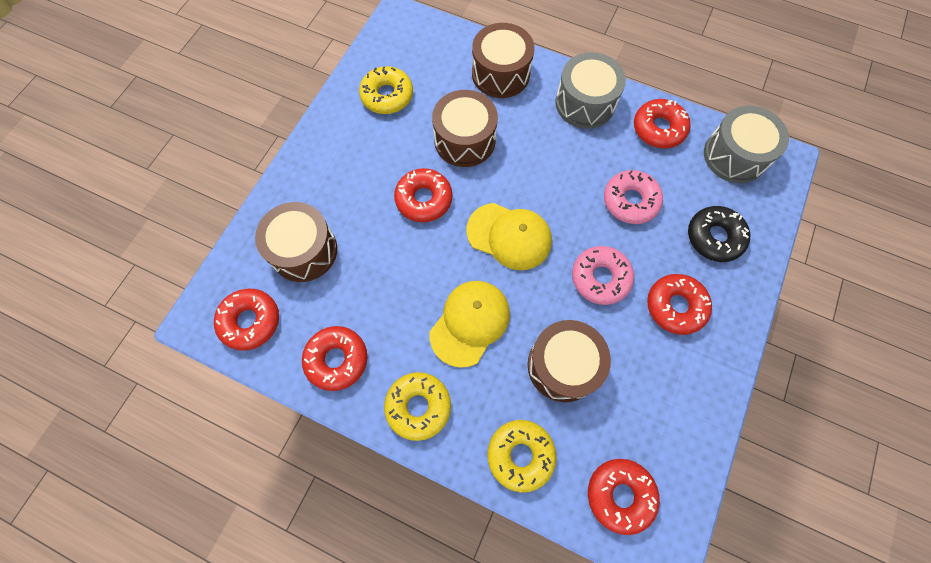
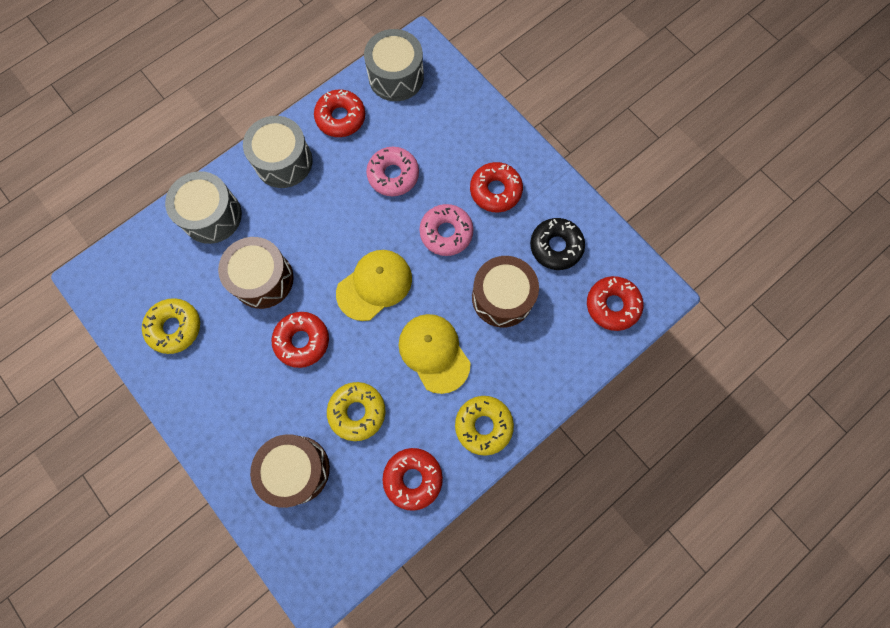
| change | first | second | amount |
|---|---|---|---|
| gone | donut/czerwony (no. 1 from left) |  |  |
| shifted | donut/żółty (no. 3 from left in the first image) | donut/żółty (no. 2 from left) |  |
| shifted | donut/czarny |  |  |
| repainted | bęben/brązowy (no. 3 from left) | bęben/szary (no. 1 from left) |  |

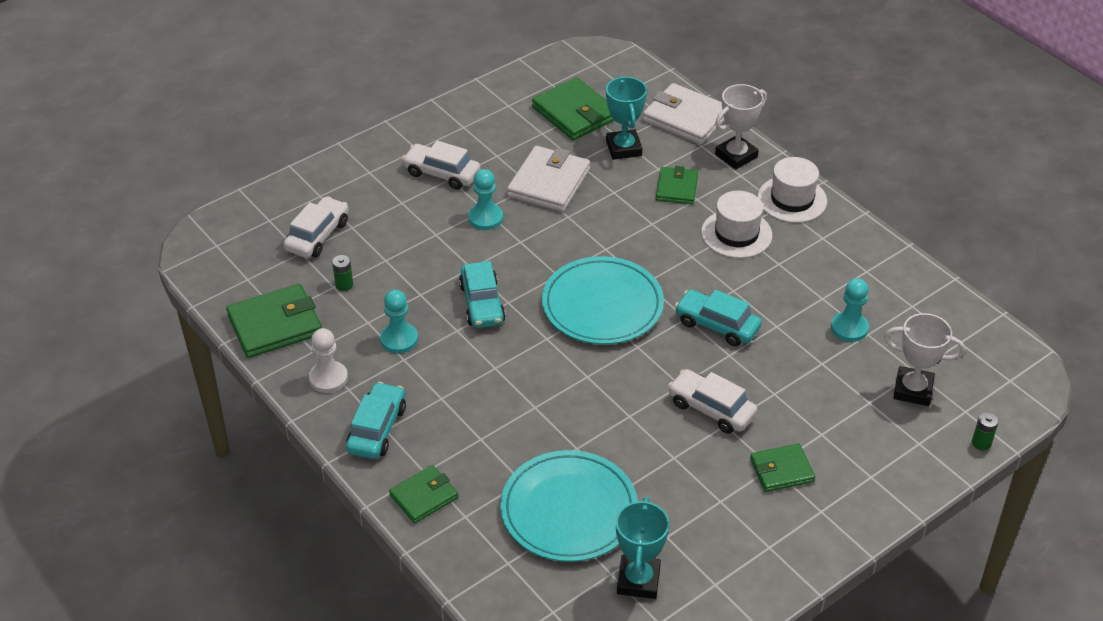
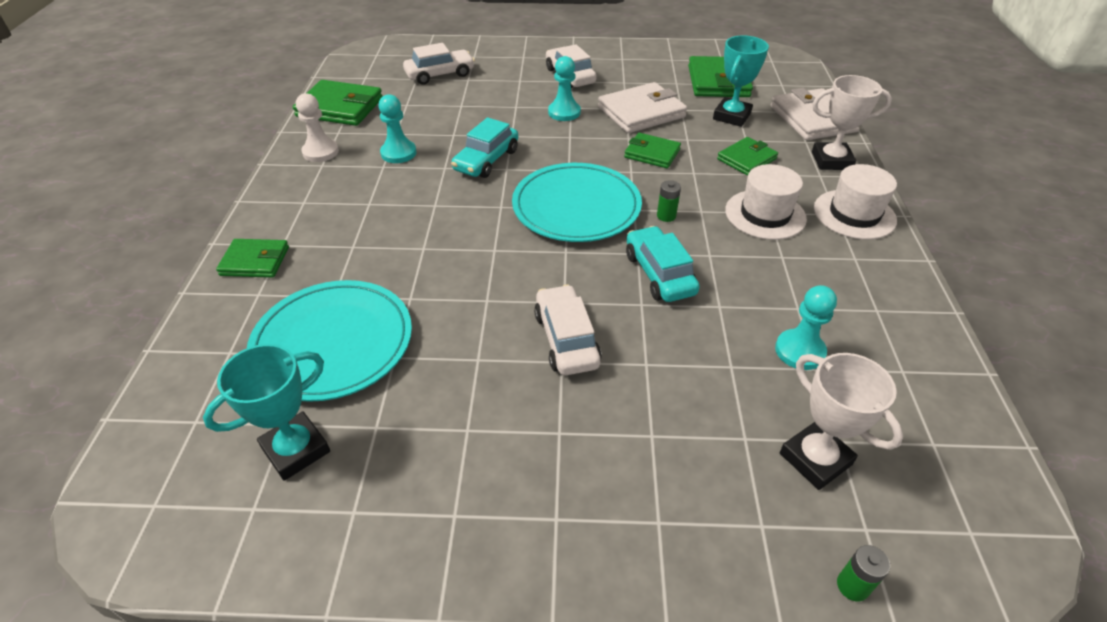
| change | first | second | amount |
|---|---|---|---|
| gone | samochód/turkusowy (no. 1 from left) |  |  |
| shifted | bateria/zielony (no. 1 from left) |  |  |
| shifted | portfel/zielony (no. 5 from left in the first image) | portfel/zielony (no. 3 from left) |  |

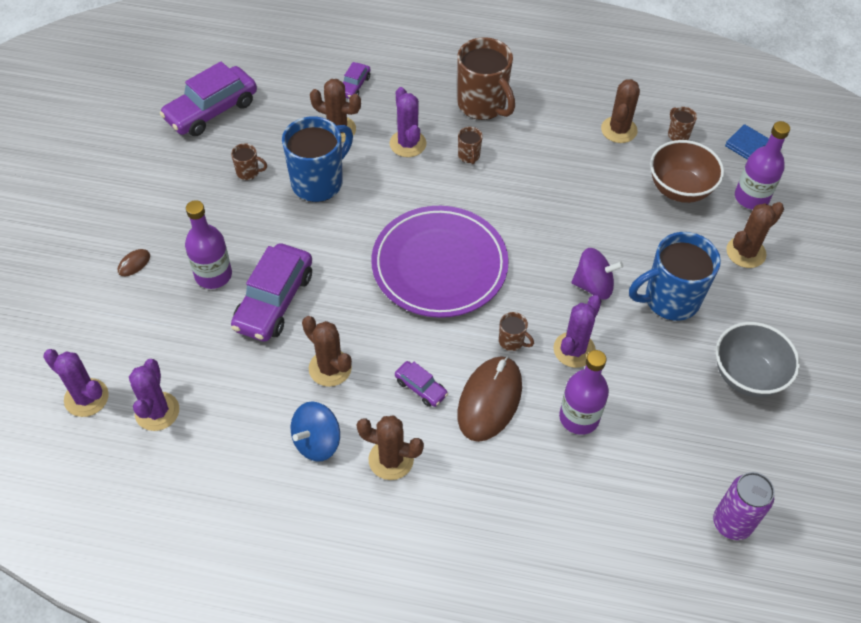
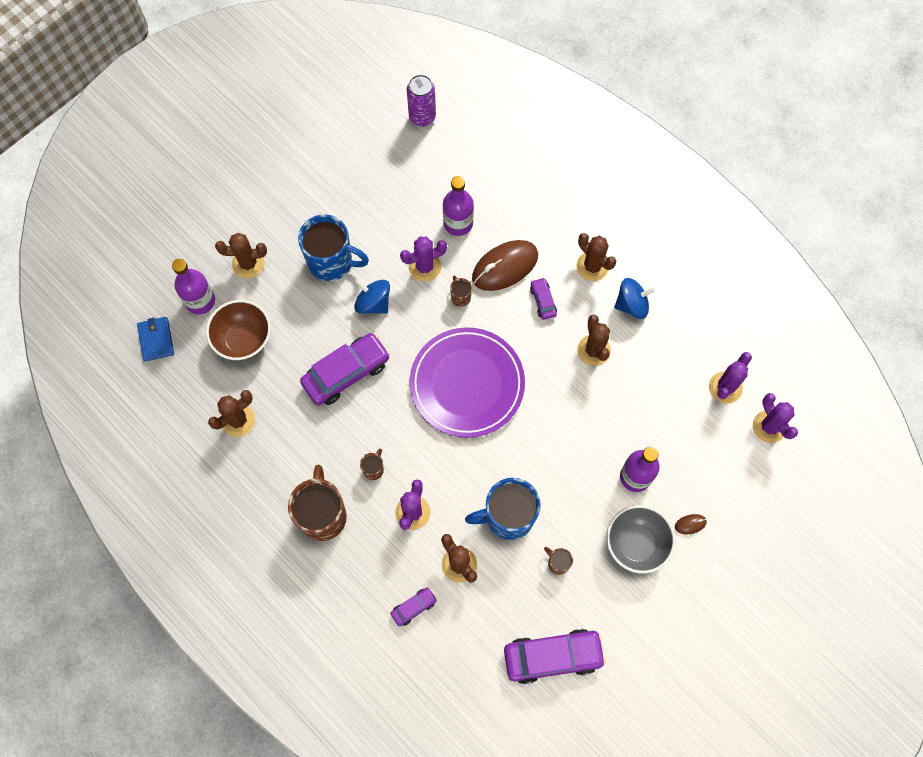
| change | first | second | amount |
|---|---|---|---|
| gone | kubek/brązowy (no. 5 from left) |  |  |
| shifted | samochód/fioletowy (no. 2 from left in the first image) | samochód/fioletowy (no. 1 from left) |  |
| shifted | miska/szary |  |  |
| repainted | bączek/fioletowy | bączek/niebieski (no. 1 from left) |  |

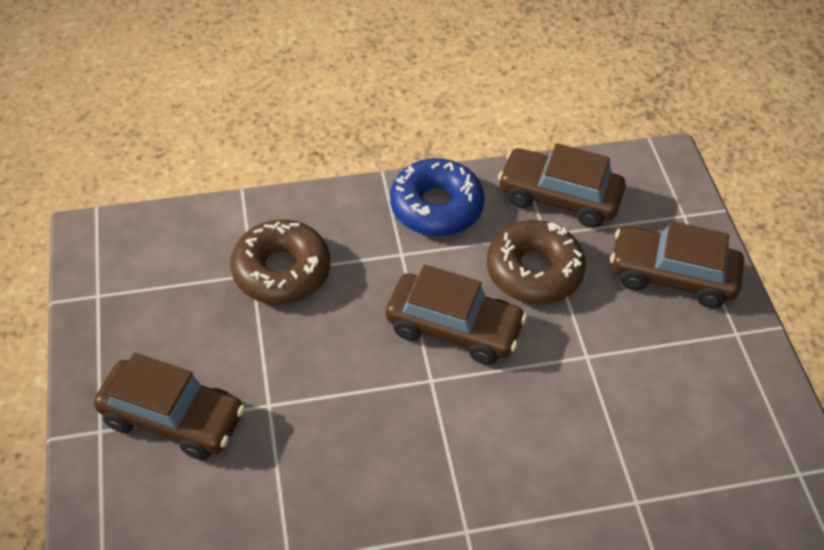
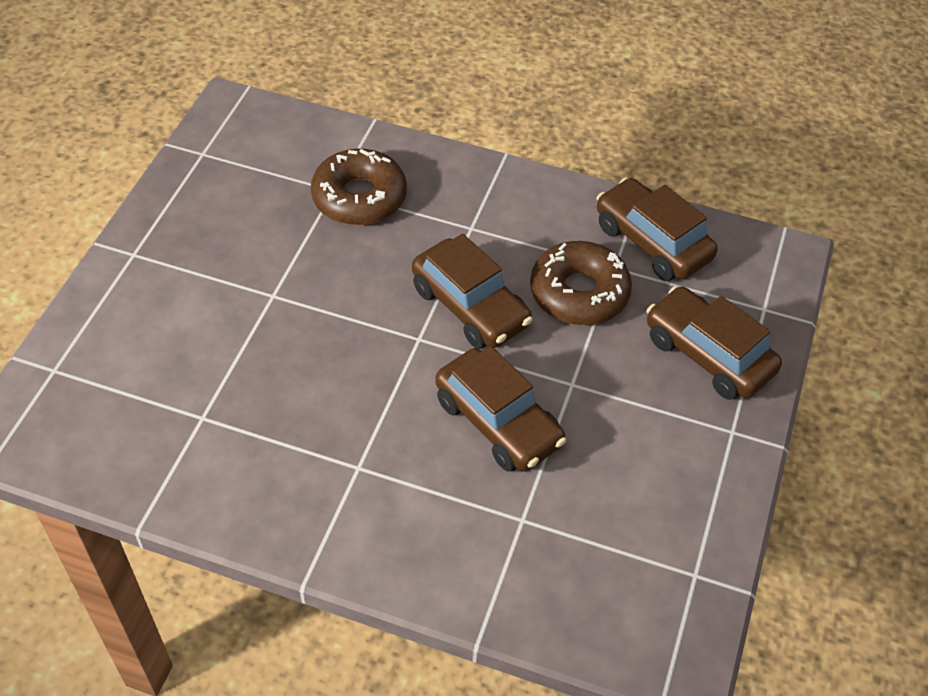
| change | first | second | amount |
|---|---|---|---|
| gone | donut/niebieski |  |  |
| shifted | samochód/brązowy (no. 1 from left in the first image) | samochód/brązowy (no. 2 from left) |  |

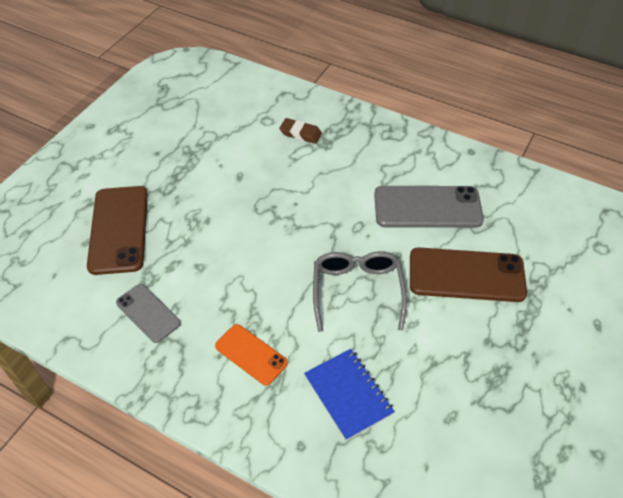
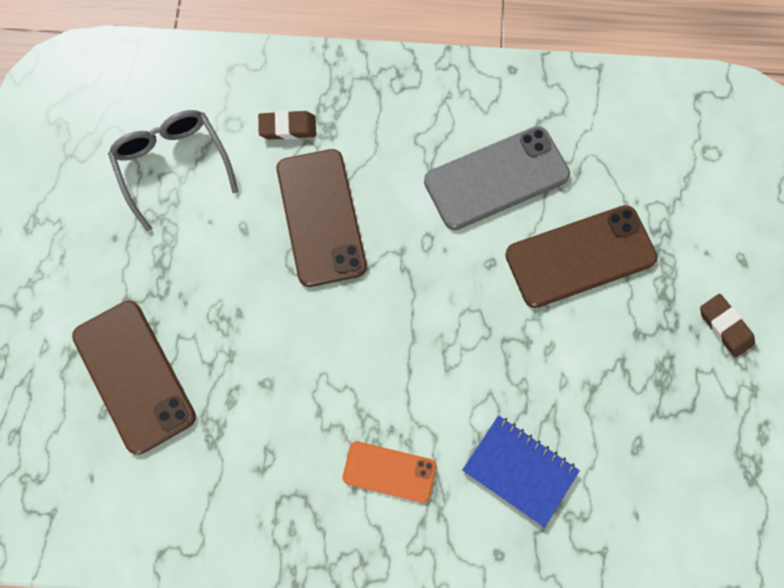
| change | first | second | amount |
|---|---|---|---|
| gone | telefon/szary (no. 1 from left) |  |  |
| new |  | telefon/brązowy (no. 2 from left) |  |
| new |  | gumka do mazania/brązowy (no. 2 from left) |  |
| shifted | okulary/szary |  |  |

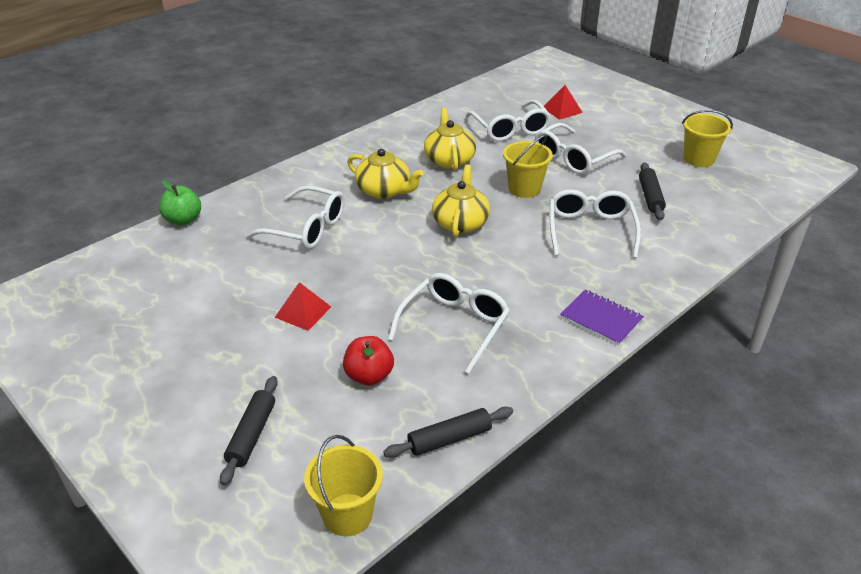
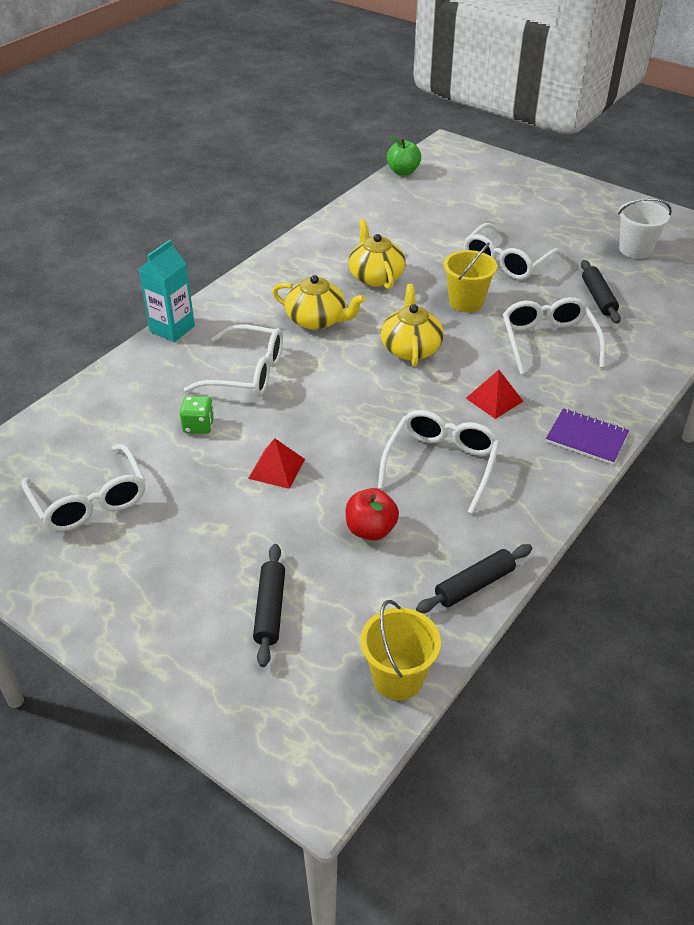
| change | first | second | amount |
|---|---|---|---|
| new |  | karton mleka/turkusowy |  |
| new |  | kostka do gry/zielony |  |
| shifted | jabłko/zielony |  |  |
| shifted | okulary/biały (no. 3 from left in the first image) | okulary/biały (no. 1 from left) |  |
| shifted | piramida/czerwony (no. 2 from left) |  |  |
| repainted | wiadro/żółty (no. 3 from left) | wiadro/biały |  |

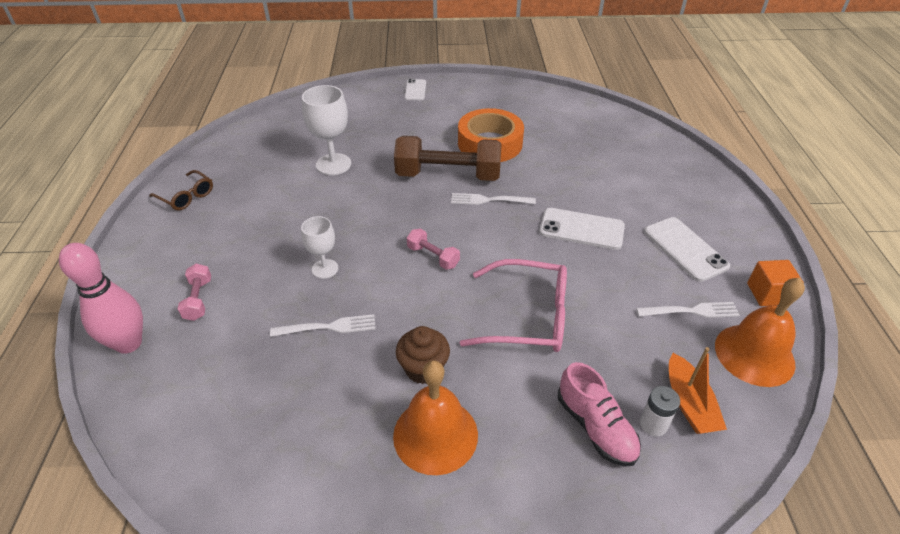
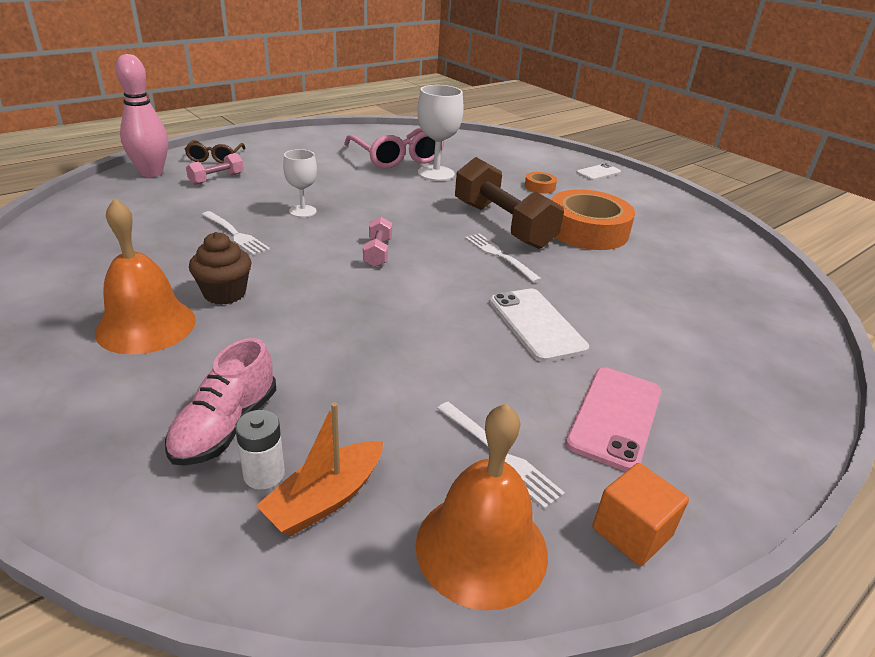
| change | first | second | amount |
|---|---|---|---|
| new |  | taśma klejąca/pomarańczowy (no. 1 from left) |  |
| shifted | okulary/brązowy |  |  |
| shifted | okulary/różowy |  |  |
| repainted | telefon/biały (no. 3 from left) | telefon/różowy |  |

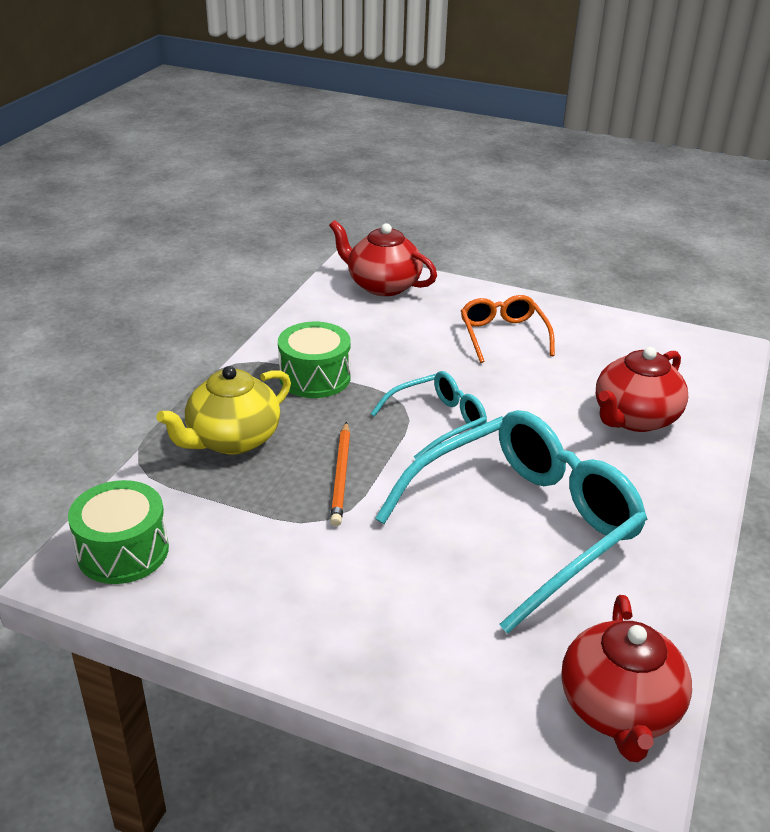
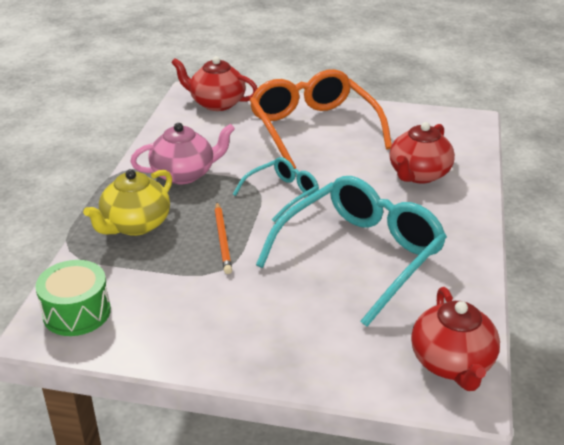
| change | first | second | amount |
|---|---|---|---|
| swapped | bęben/zielony (no. 2 from left) | imbryk/różowy |  |
| scaled | okulary/pomarańczowy |  | x1.93 |

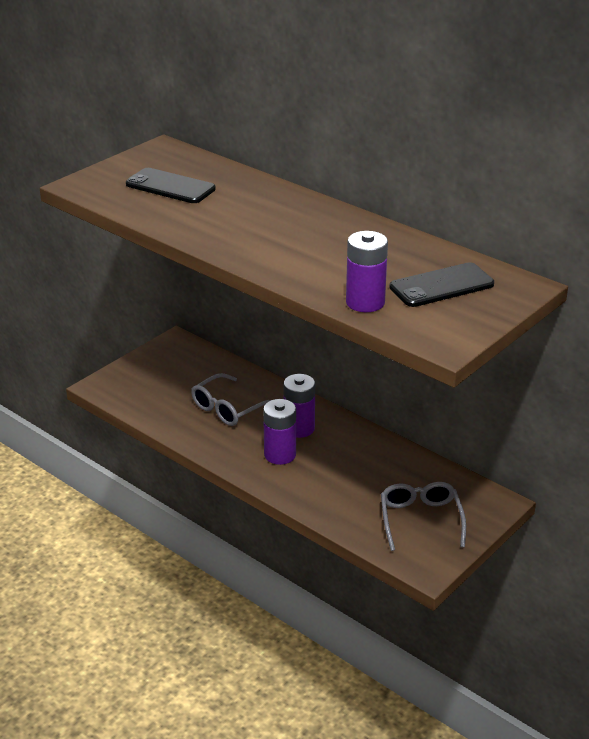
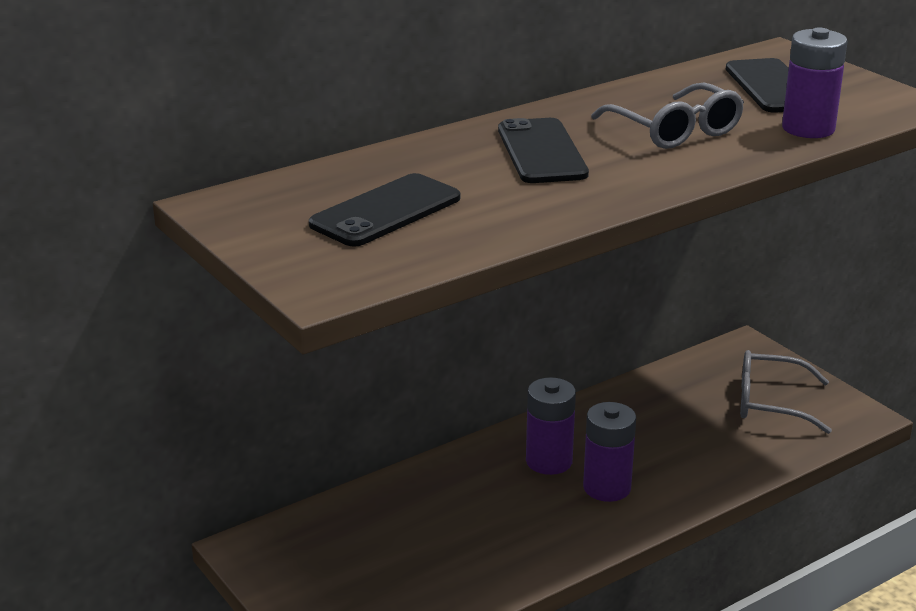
| change | first | second | amount |
|---|---|---|---|
| new |  | telefon/czarny (no. 2 from left) |  |
| shifted | okulary/szary (no. 1 from left) |  |  |

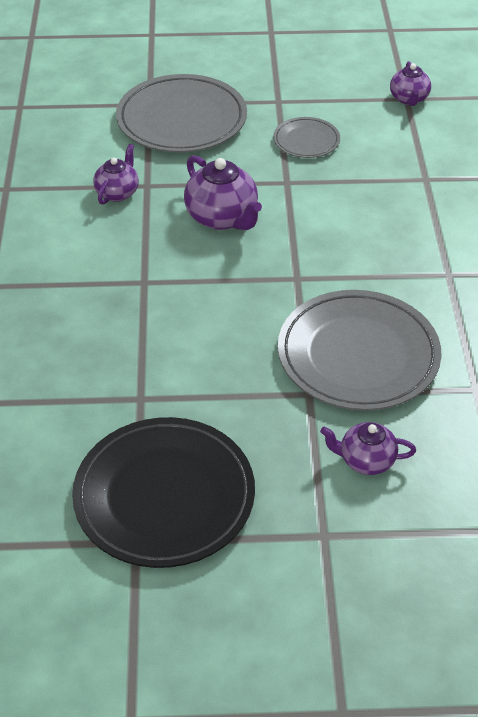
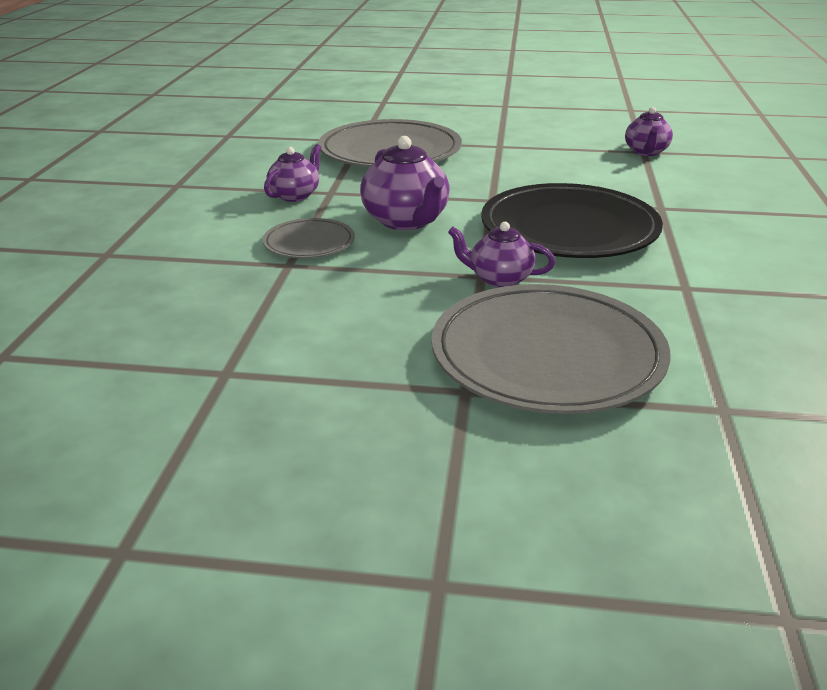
| change | first | second | amount |
|---|---|---|---|
| shifted | talerz/czarny |  |  |
| shifted | talerz/szary (no. 2 from left in the first image) | talerz/szary (no. 1 from left) |  |
| shifted | imbryk/fioletowy (no. 3 from left) |  |  |

